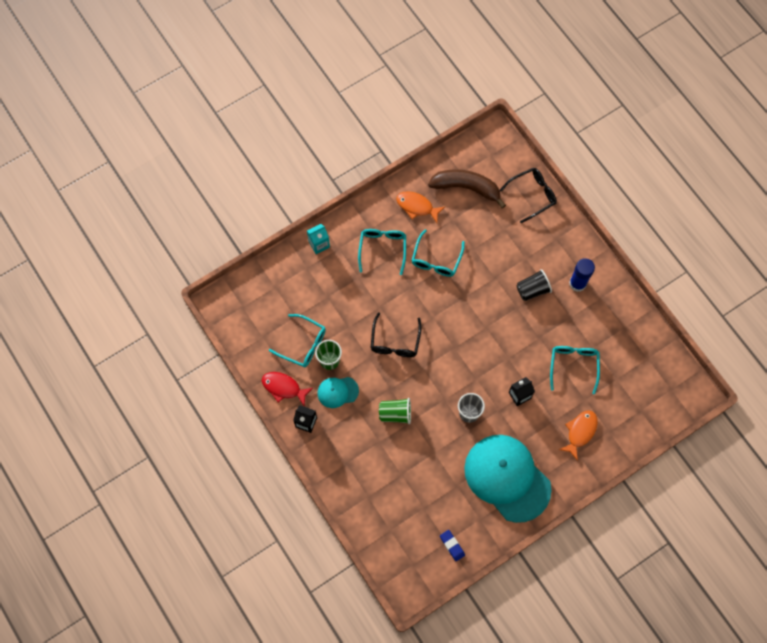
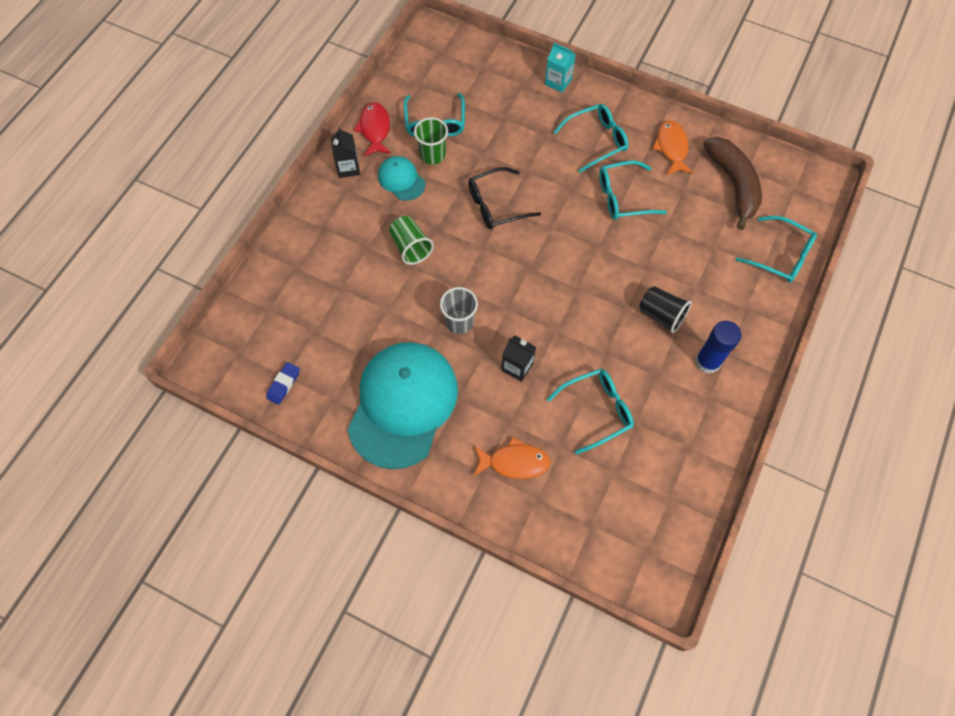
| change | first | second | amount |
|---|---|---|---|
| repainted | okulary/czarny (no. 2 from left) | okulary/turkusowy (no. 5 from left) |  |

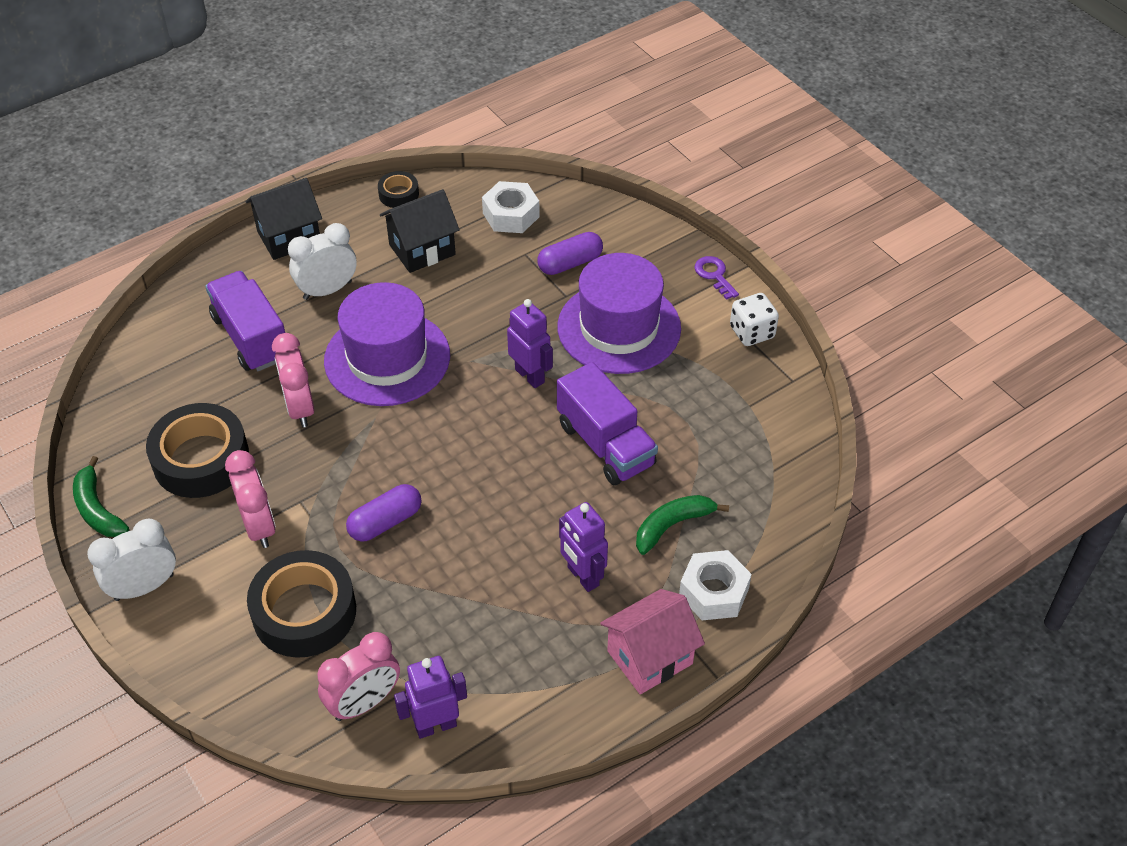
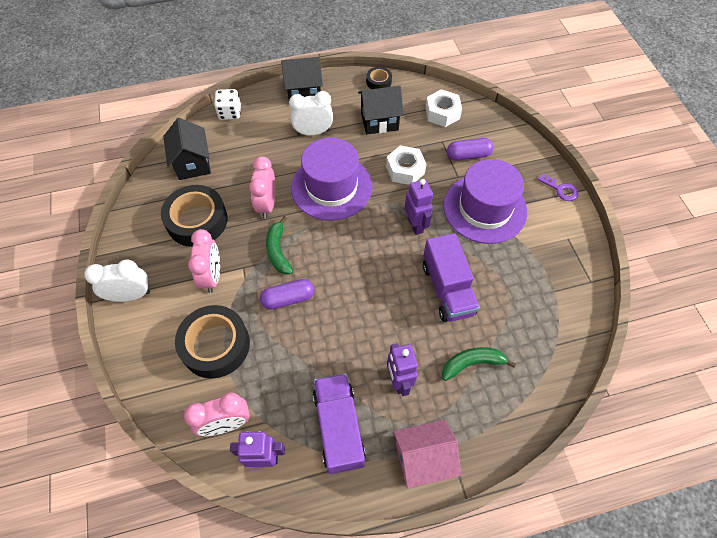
| change | first | second | amount |
|---|---|---|---|
| new |  | domek/czarny (no. 1 from left) |  |
| shifted | banan/zielony (no. 1 from left) |  |  |
| shifted | ciężarówka/fioletowy (no. 1 from left) |  |  |
| shifted | nakrętka/biały (no. 2 from left in the first image) | nakrętka/biały (no. 1 from left) |  |
| shifted | kostka do gry/biały |  |  |
| rotated | klucz/fioletowy |  | 135 degrees clockwise |

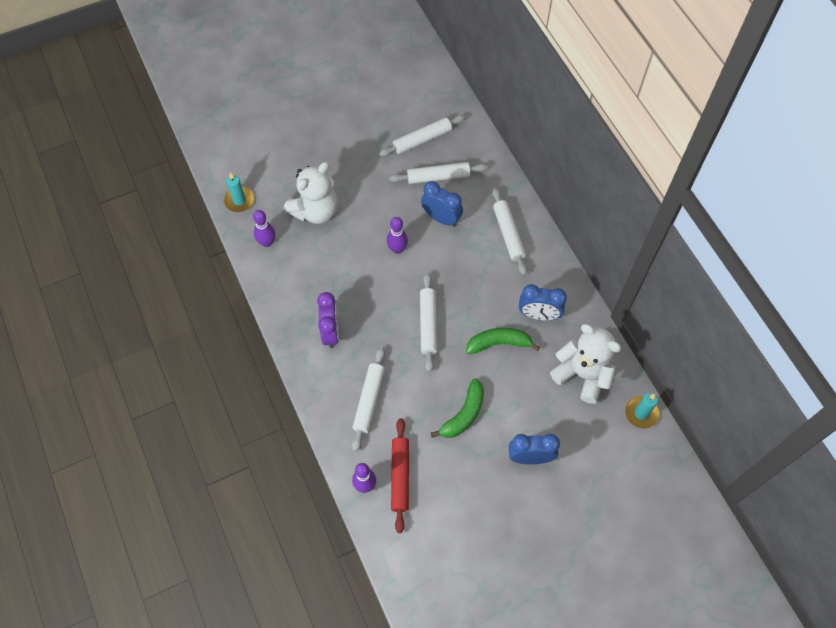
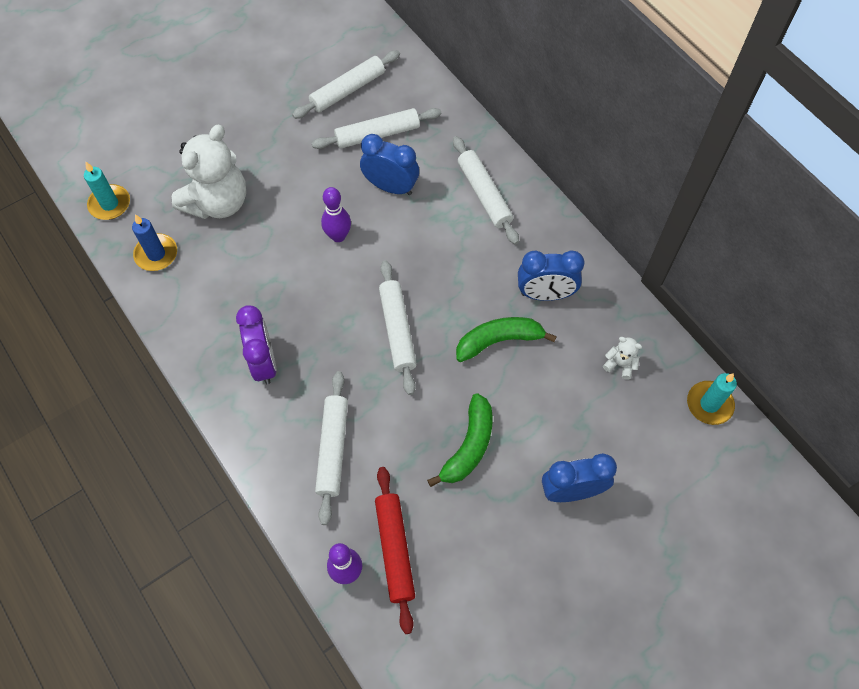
| change | first | second | amount |
|---|---|---|---|
| swapped | kręgiel/fioletowy (no. 1 from left) | świeca/niebieski |  |
| scaled | miś/biały (no. 2 from left) |  | x0.40 |

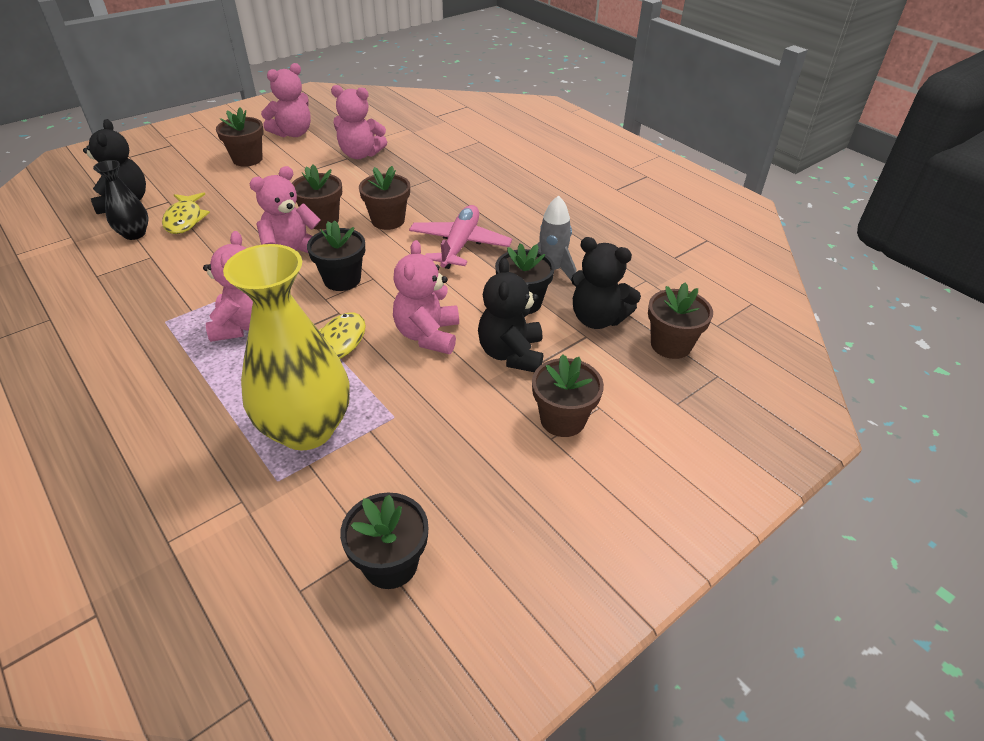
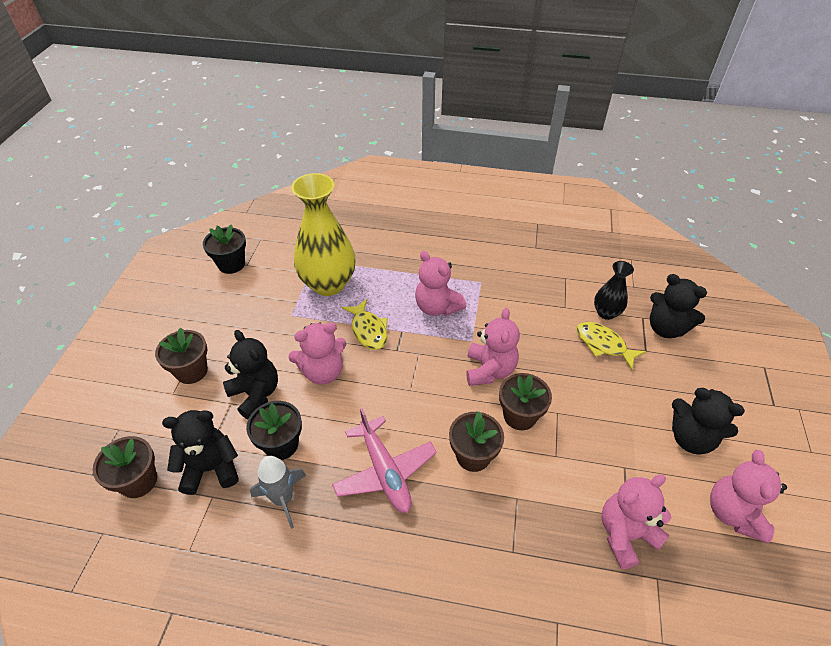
| change | first | second | amount |
|---|---|---|---|
| gone | doniczka/czarny (no. 1 from left) |  |  |
| swapped | doniczka/brązowy (no. 1 from left) | miś/czarny (no. 4 from left) |  |
| rotated | miś/różowy (no. 5 from left in the first image) | miś/różowy (no. 1 from left) | 105 degrees clockwise |

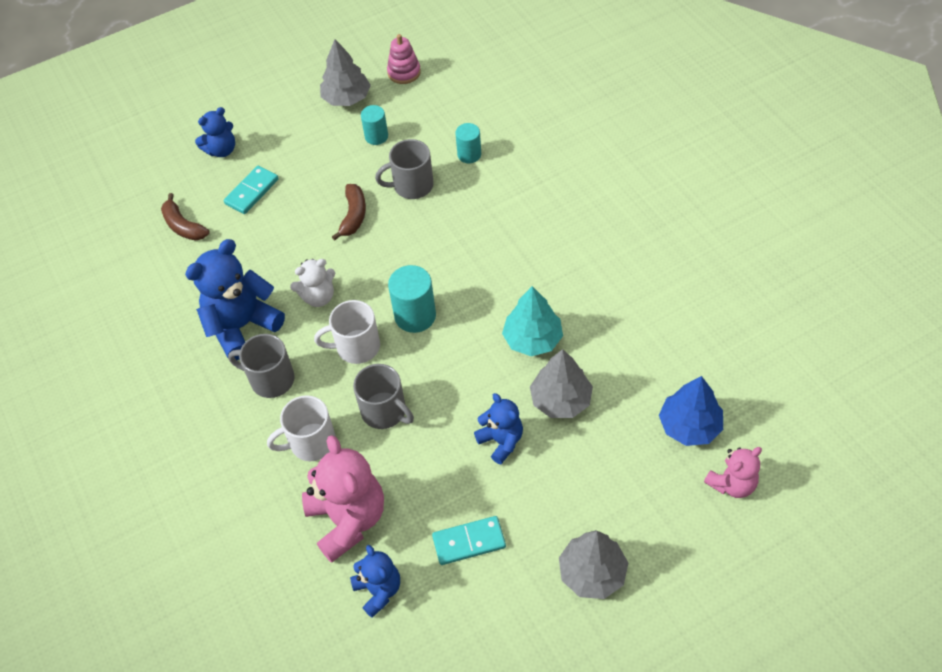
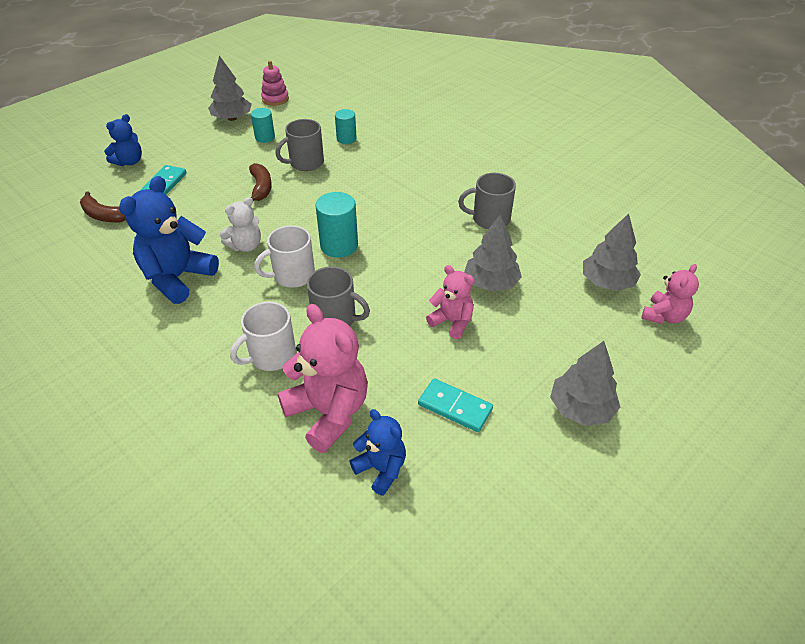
| change | first | second | amount |
|---|---|---|---|
| gone | drzewko/turkusowy |  |  |
| shifted | kubek/szary (no. 1 from left in the first image) | kubek/szary (no. 3 from left) |  |
| repainted | miś/niebieski (no. 4 from left) | miś/różowy (no. 2 from left) |  |
| repainted | drzewko/niebieski | drzewko/szary (no. 4 from left) |  |
| rotated | kostka domina/turkusowy (no. 2 from left) |  | 60 degrees clockwise |

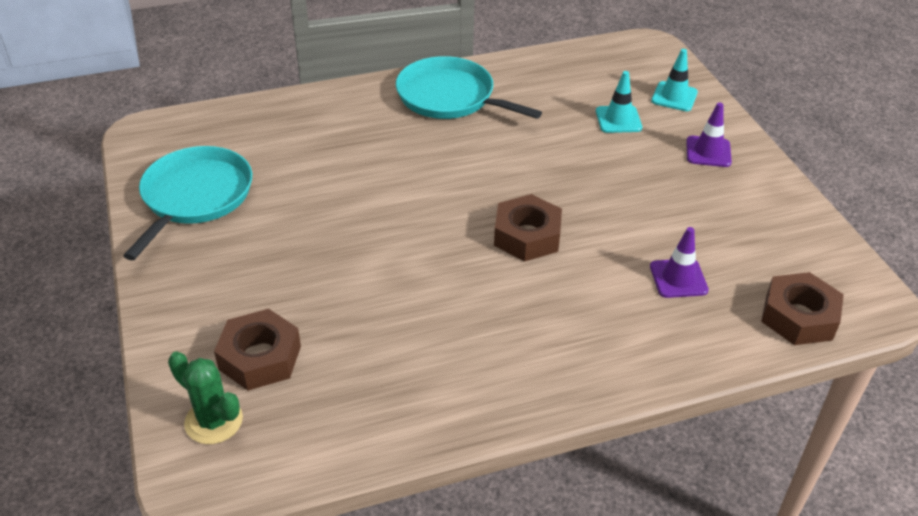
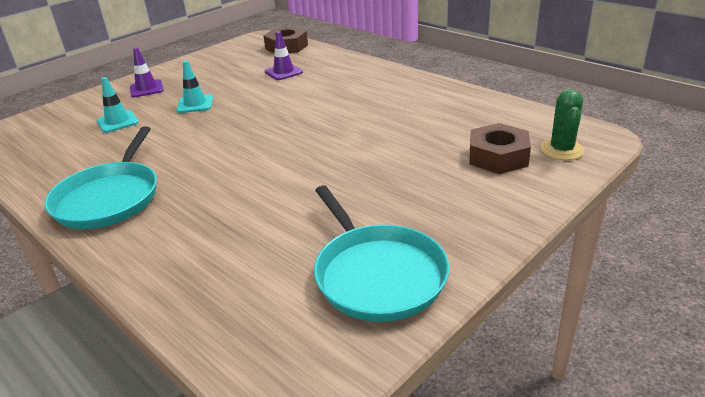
| change | first | second | amount |
|---|---|---|---|
| gone | nakrętka/brązowy (no. 2 from left) |  |  |
| shifted | pachołek/turkusowy (no. 2 from left) |  |  |
| rotated | patelnia/turkusowy (no. 1 from left in the first image) | patelnia/turkusowy (no. 2 from left) | 105 degrees counterclockwise |

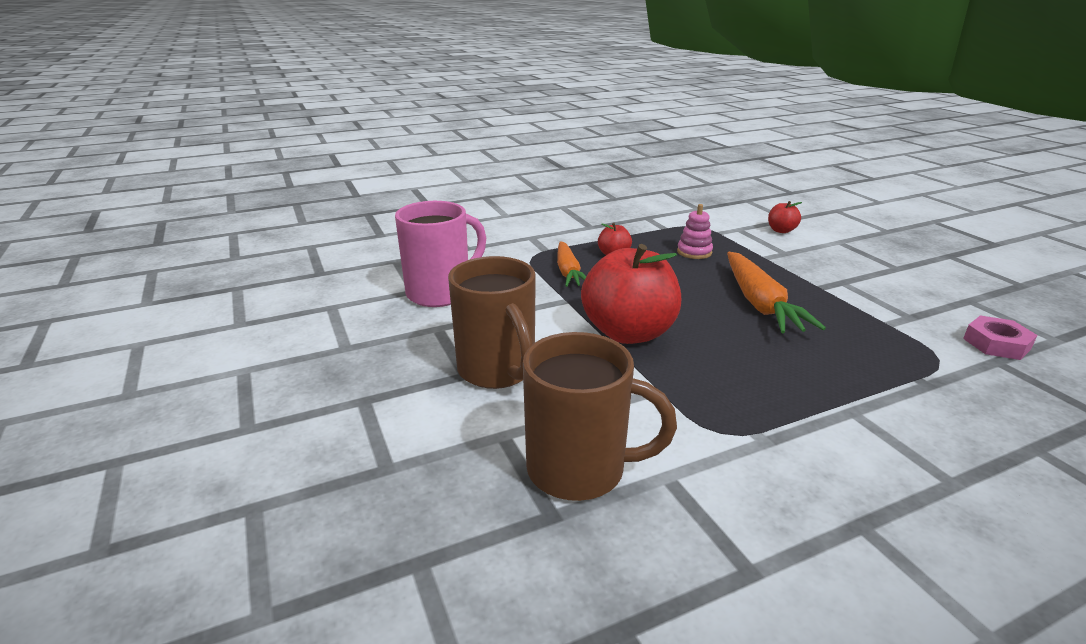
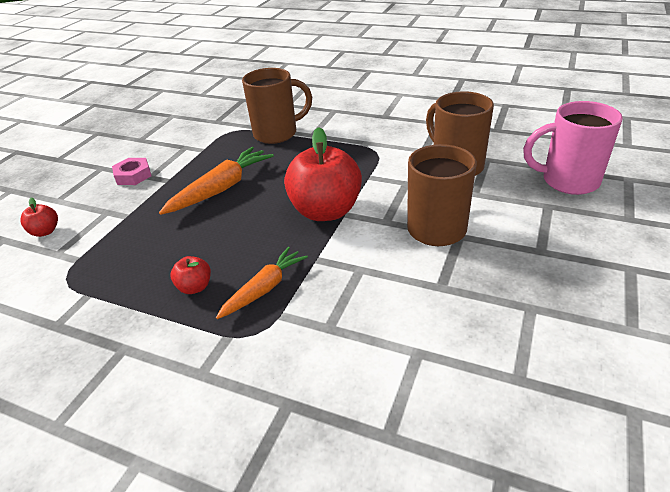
| change | first | second | amount |
|---|---|---|---|
| gone | zabawka nakładanka/różowy |  |  |
| new |  | kubek/brązowy (no. 1 from left) |  |
| shifted | kubek/różowy |  |  |
| shifted | nakrętka/różowy |  |  |

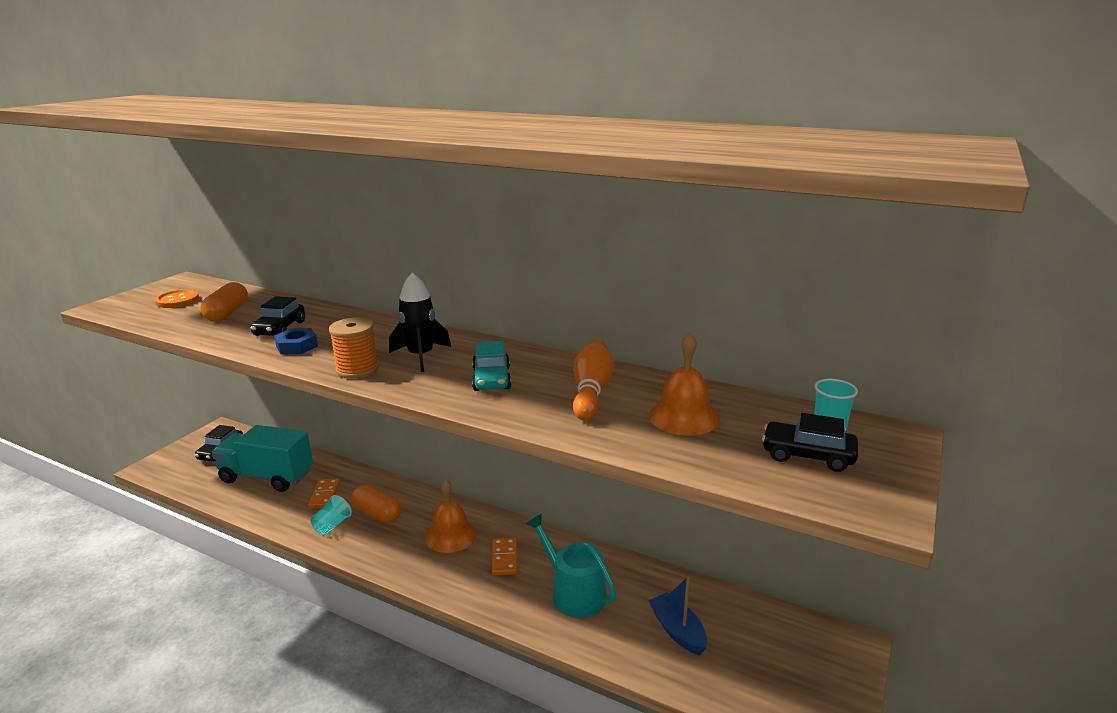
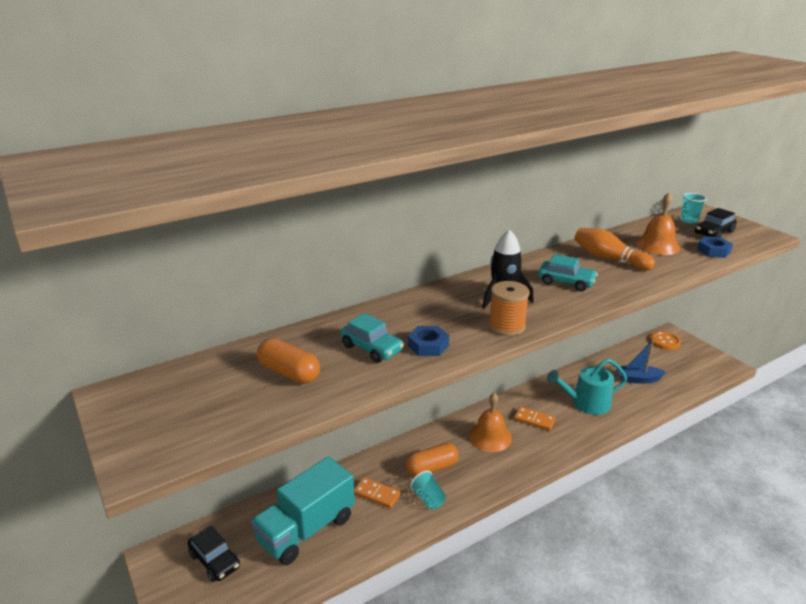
| change | first | second | amount |
|---|---|---|---|
| new |  | nakrętka/niebieski (no. 2 from left) |  |
| shifted | guzik/pomarańczowy |  |  |
| repainted | samochód/czarny (no. 2 from left) | samochód/turkusowy (no. 1 from left) |  |

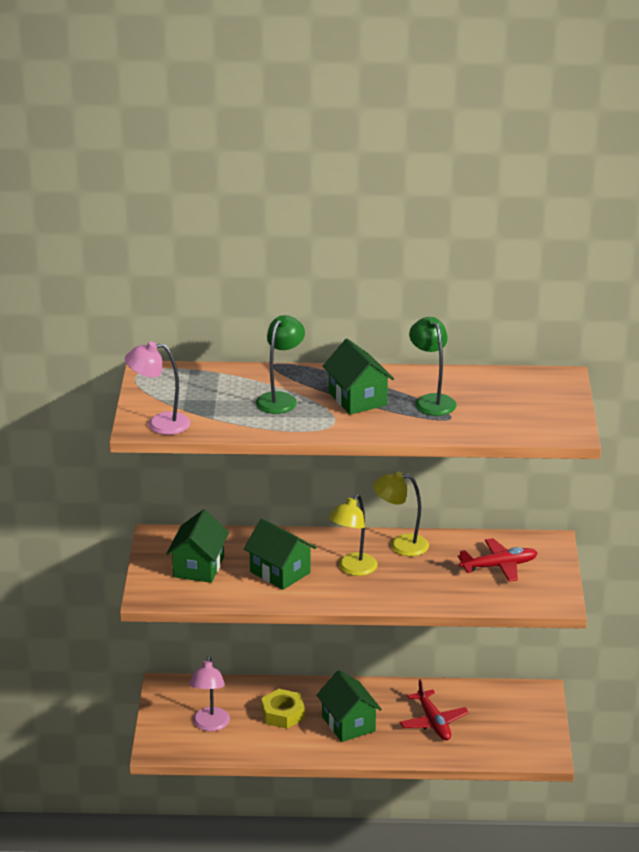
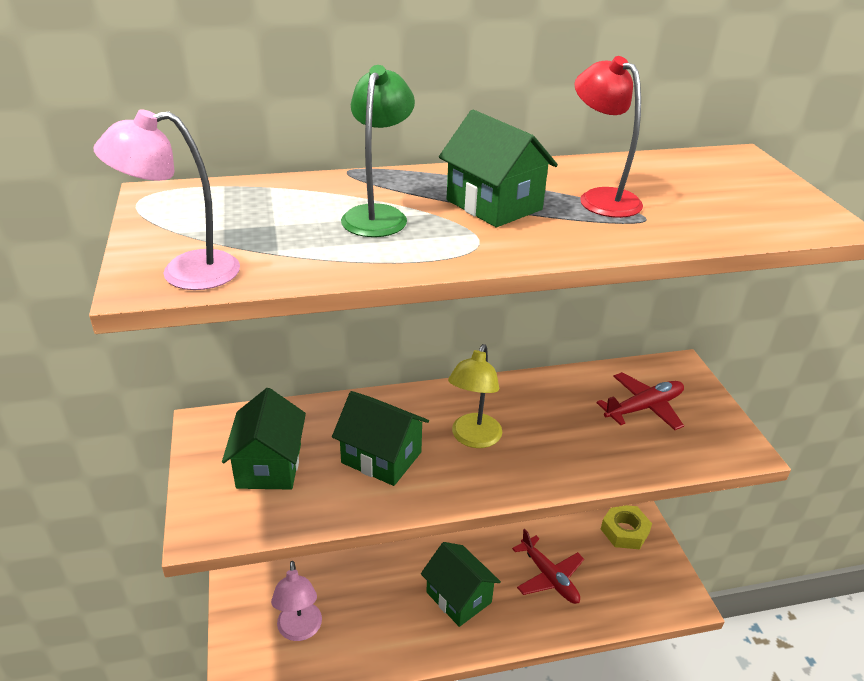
| change | first | second | amount |
|---|---|---|---|
| gone | lampka/żółty (no. 2 from left) |  |  |
| shifted | nakrętka/żółty |  |  |
| repainted | lampka/zielony (no. 2 from left) | lampka/czerwony |  |

